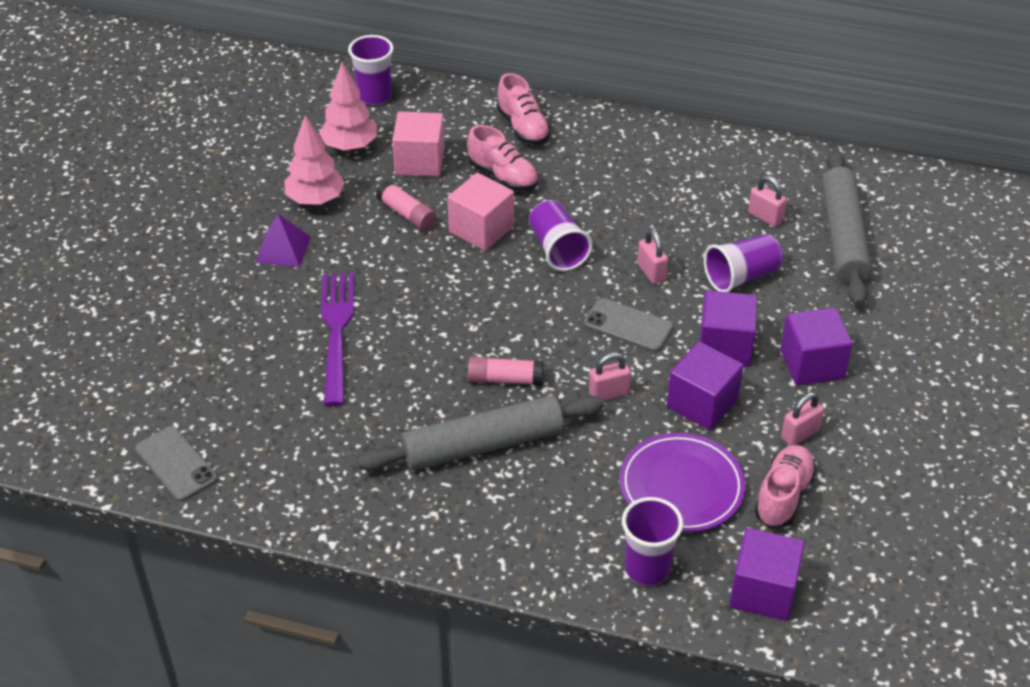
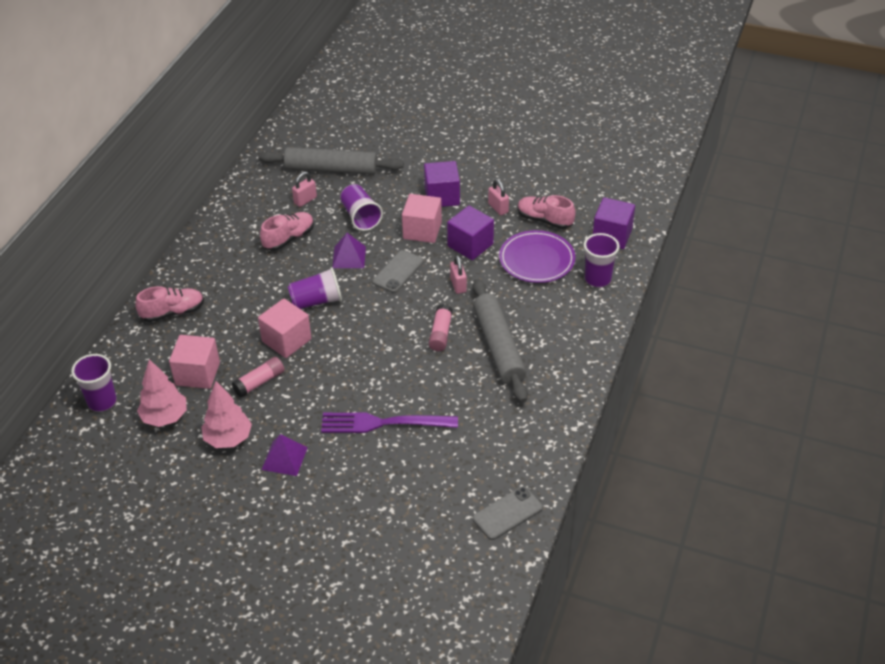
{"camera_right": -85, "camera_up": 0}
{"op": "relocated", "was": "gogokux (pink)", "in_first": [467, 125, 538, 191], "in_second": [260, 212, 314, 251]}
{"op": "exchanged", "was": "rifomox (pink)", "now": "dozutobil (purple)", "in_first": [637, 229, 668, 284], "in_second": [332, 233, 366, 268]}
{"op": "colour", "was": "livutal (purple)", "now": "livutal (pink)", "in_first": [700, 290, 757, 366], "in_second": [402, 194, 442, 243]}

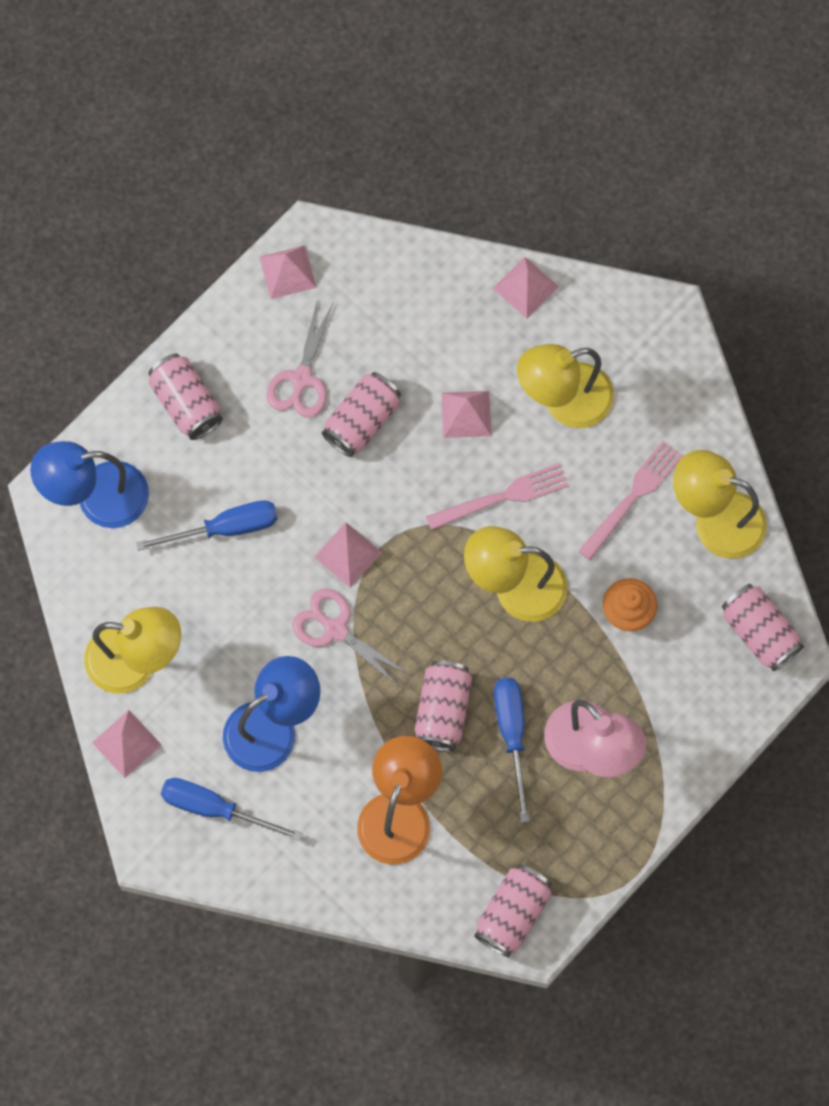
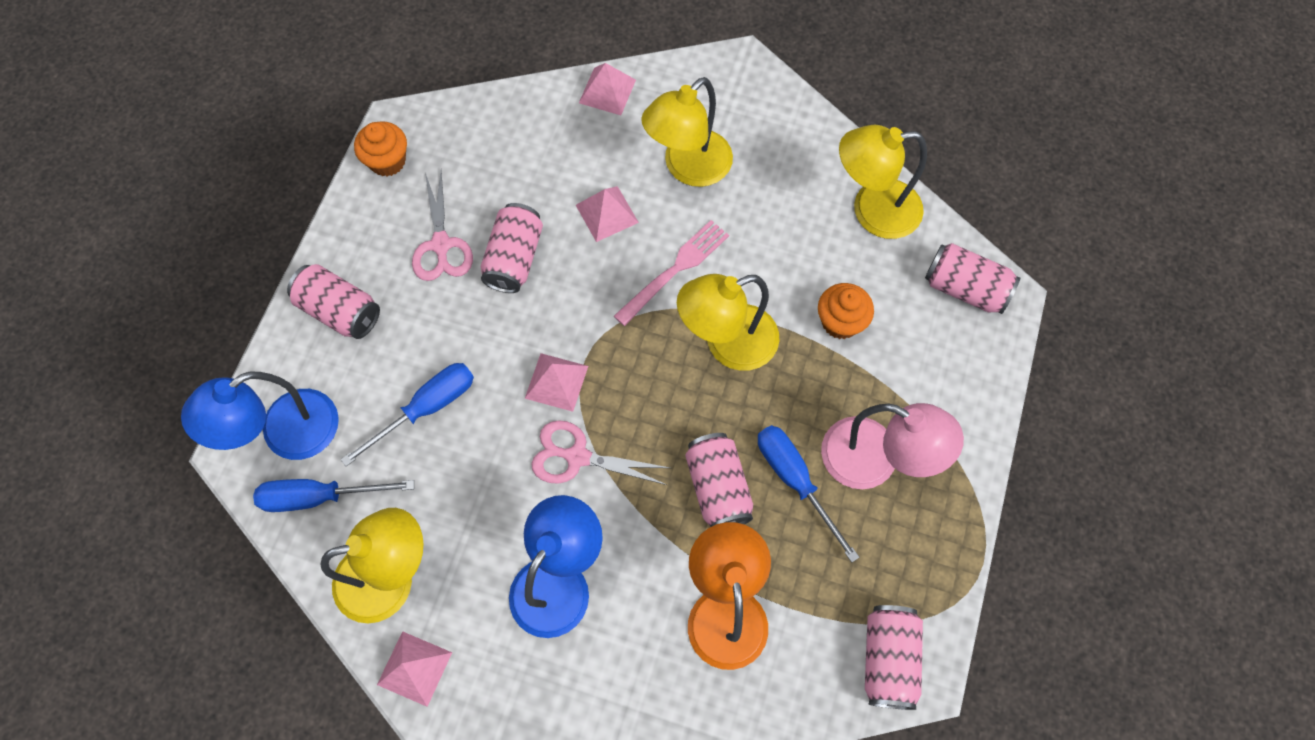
{"camera_right": -25, "camera_up": -5}
{"op": "missing", "was": "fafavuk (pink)", "in_first": [578, 441, 683, 560]}
{"op": "relocated", "was": "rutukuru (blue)", "in_first": [161, 778, 303, 841], "in_second": [253, 479, 414, 512]}
{"op": "exchanged", "was": "dozutobil (pink)", "now": "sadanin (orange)", "in_first": [259, 245, 317, 299], "in_second": [354, 121, 407, 176]}

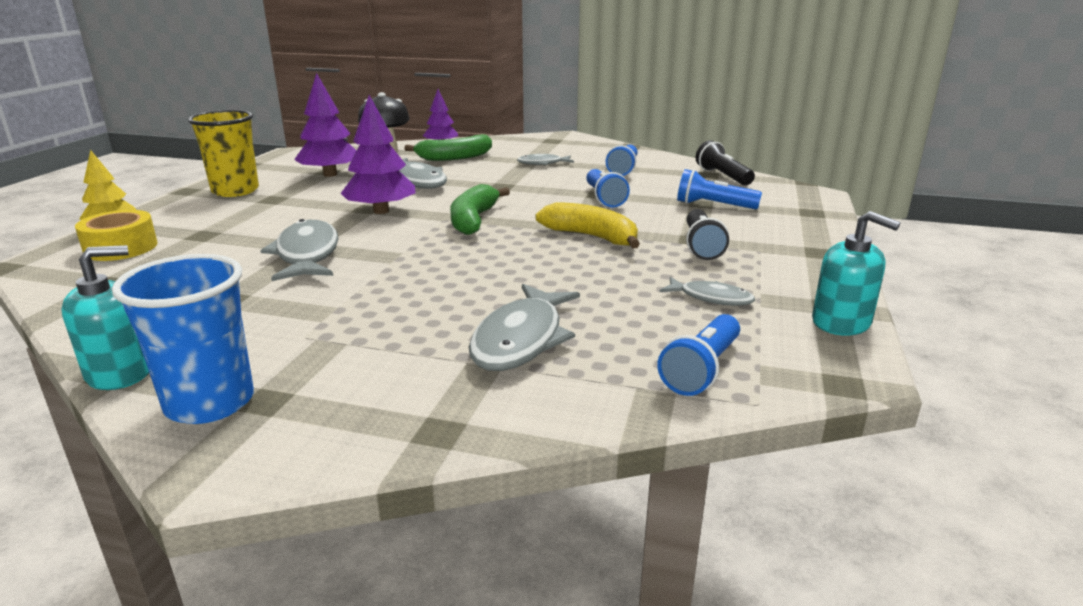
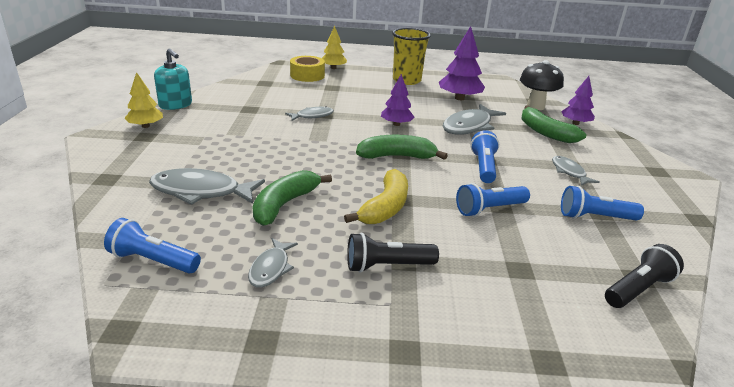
{"camera_right": 75, "camera_up": 5}
{"op": "missing", "was": "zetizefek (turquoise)", "in_first": [812, 211, 901, 336]}
{"op": "appeared", "now": "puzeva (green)", "in_second": [253, 170, 332, 226]}
{"op": "relocated", "was": "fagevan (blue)", "in_first": [677, 169, 762, 209], "in_second": [471, 130, 499, 183]}
{"op": "exchanged", "was": "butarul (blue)", "now": "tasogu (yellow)", "in_first": [112, 254, 254, 424], "in_second": [124, 72, 163, 128]}
{"op": "size", "was": "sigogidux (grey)", "in_first": [260, 219, 339, 281], "in_second": [285, 106, 334, 121], "ratio": 0.57}
{"op": "size", "was": "tasogu (purple)", "in_first": [341, 95, 415, 214], "in_second": [381, 74, 415, 126], "ratio": 0.65}

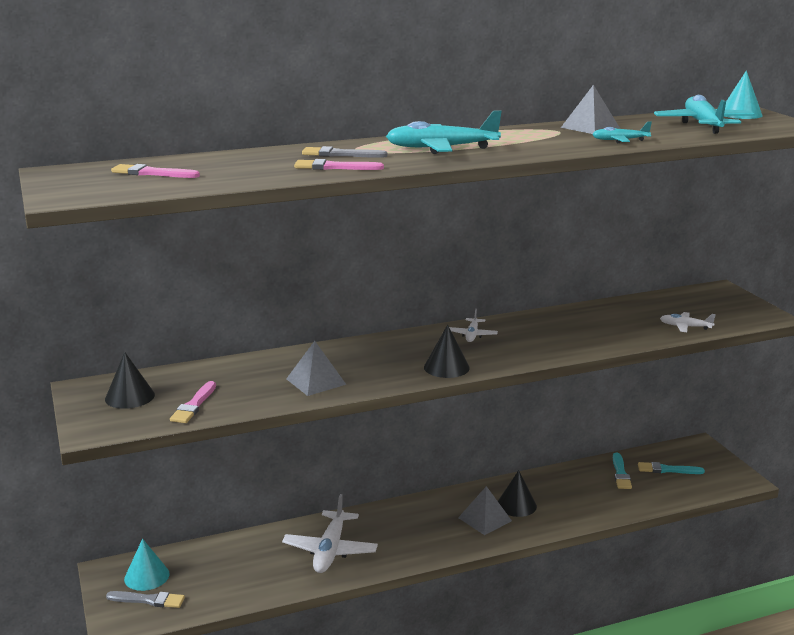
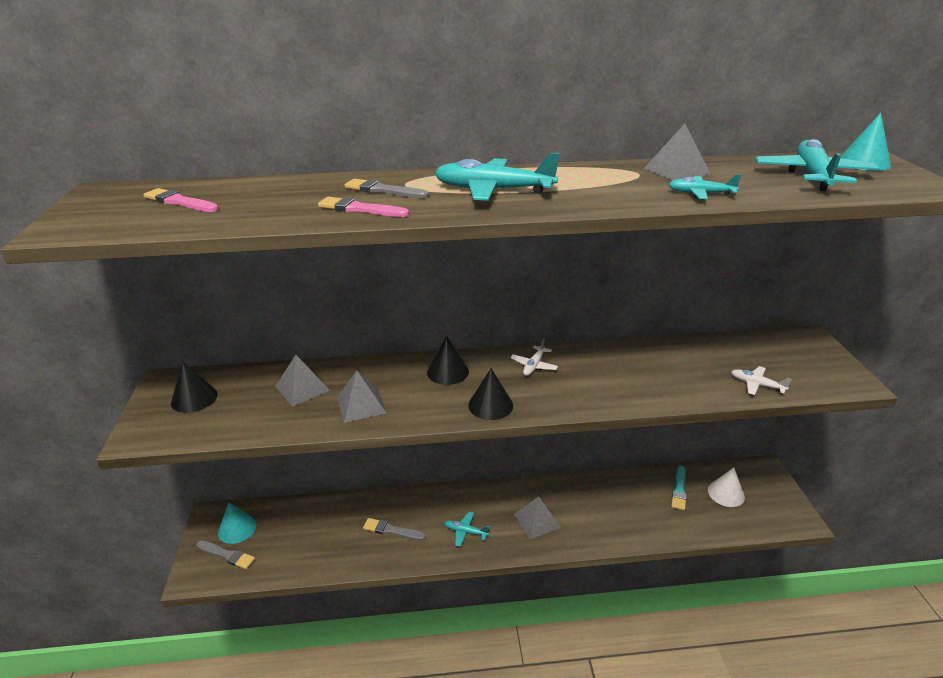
{"camera_right": 15, "camera_up": 10}
{"op": "missing", "was": "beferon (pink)", "in_first": [170, 381, 216, 423]}
{"op": "appeared", "now": "dozutobil (grey)", "in_second": [275, 355, 330, 407]}
{"op": "appeared", "now": "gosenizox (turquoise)", "in_second": [444, 512, 490, 547]}
{"op": "relocated", "was": "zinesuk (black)", "in_first": [498, 470, 537, 517], "in_second": [427, 336, 469, 385]}
{"op": "exchanged", "was": "gosenizox (white)", "now": "beferon (grey)", "in_first": [282, 494, 378, 573], "in_second": [363, 518, 426, 540]}
{"op": "exchanged", "was": "beferon (turquoise)", "now": "zinesuk (white)", "in_first": [638, 462, 705, 474], "in_second": [708, 468, 745, 507]}

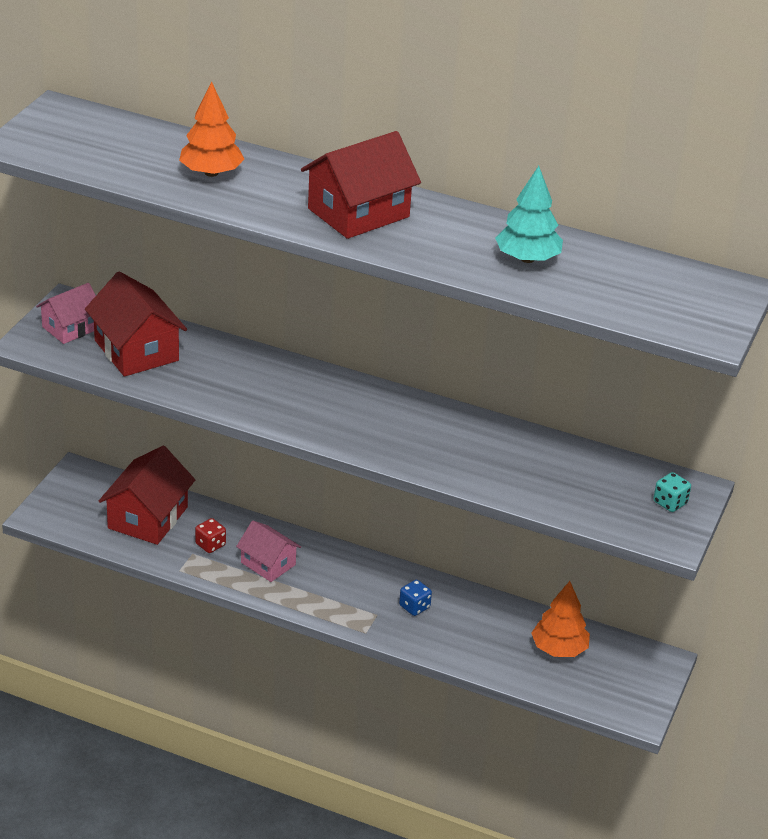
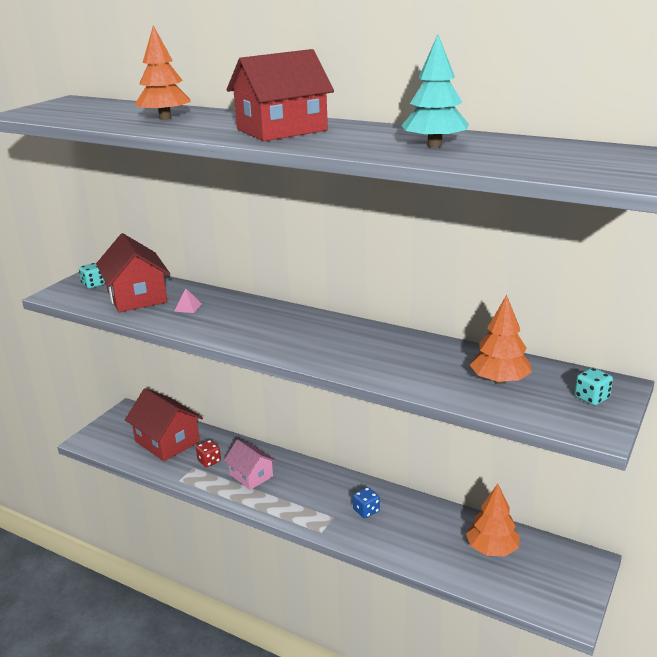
{"camera_right": 10, "camera_up": -10}
{"op": "appeared", "now": "dozutobil (pink)", "in_second": [174, 288, 202, 313]}
{"op": "appeared", "now": "tasogu (orange)", "in_second": [470, 295, 532, 384]}
{"op": "exchanged", "was": "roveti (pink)", "now": "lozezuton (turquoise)", "in_first": [36, 283, 96, 344], "in_second": [79, 263, 105, 289]}
{"op": "spun", "was": "roveti (red)", "in_first": [98, 446, 195, 545], "in_second": [125, 388, 203, 462], "clockwise": -75}

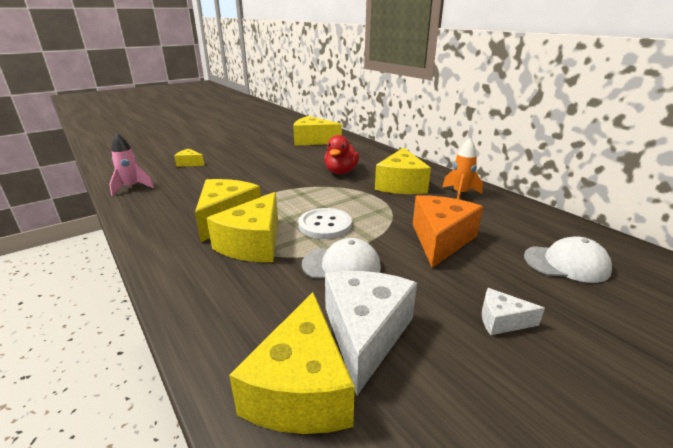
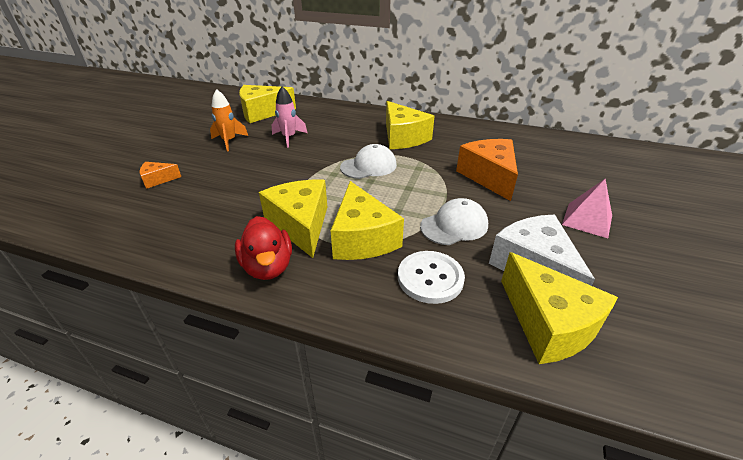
{"camera_right": -35, "camera_up": 10}
{"op": "relocated", "was": "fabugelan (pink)", "in_first": [109, 133, 154, 196], "in_second": [272, 86, 307, 148]}
{"op": "relocated", "was": "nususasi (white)", "in_first": [298, 208, 352, 239], "in_second": [398, 251, 465, 304]}
{"op": "relocated", "was": "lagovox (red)", "in_first": [324, 135, 359, 174], "in_second": [235, 216, 292, 280]}
{"op": "relocated", "was": "fabugelan (orange)", "in_first": [442, 138, 483, 199], "in_second": [210, 89, 248, 151]}
{"op": "relocated", "was": "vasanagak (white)", "in_first": [524, 236, 612, 283], "in_second": [340, 144, 397, 179]}
{"op": "exchanged", "was": "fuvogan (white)", "now": "dozutobil (pink)", "in_first": [482, 288, 545, 335], "in_second": [562, 179, 612, 238]}
{"op": "colour", "was": "fuvogan (yellow)", "now": "fuvogan (orange)", "in_first": [174, 149, 204, 167], "in_second": [140, 162, 181, 189]}

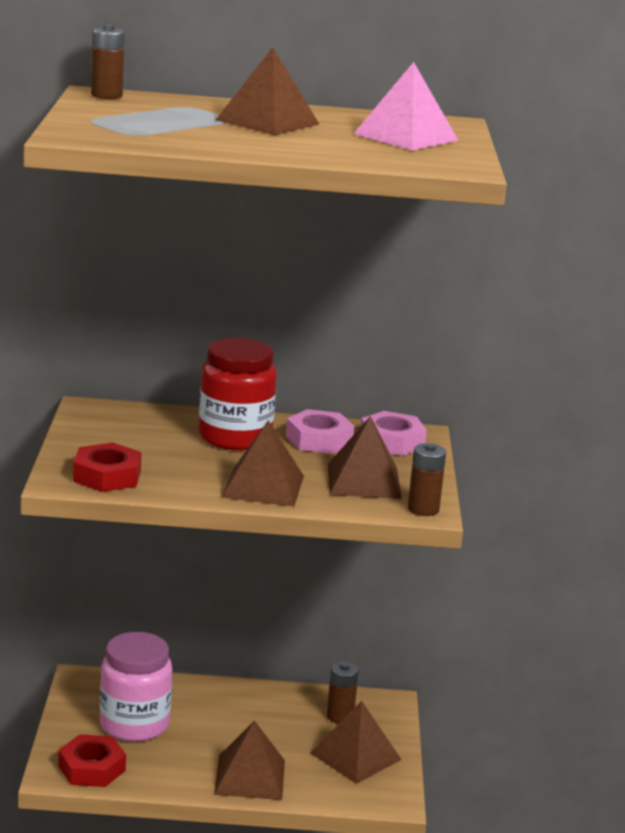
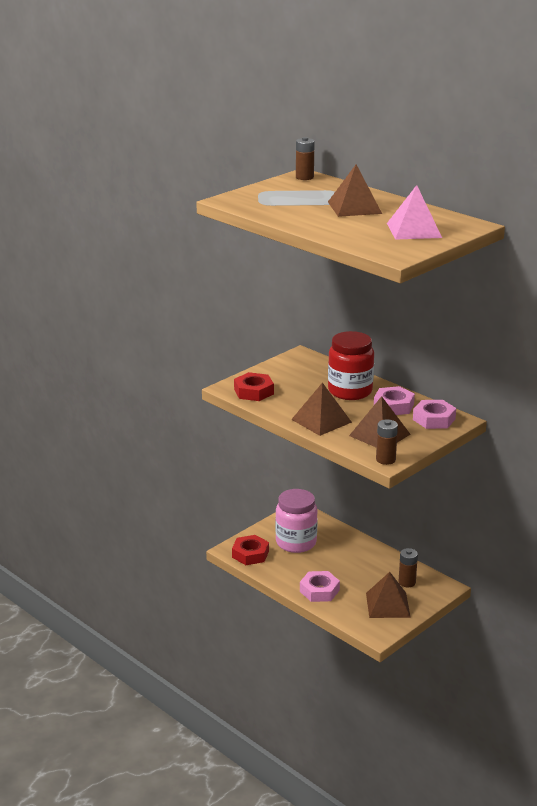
{"camera_right": 45, "camera_up": 5}
{"op": "exchanged", "was": "dozutobil (brown)", "now": "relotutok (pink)", "in_first": [214, 720, 285, 800], "in_second": [300, 571, 340, 602]}

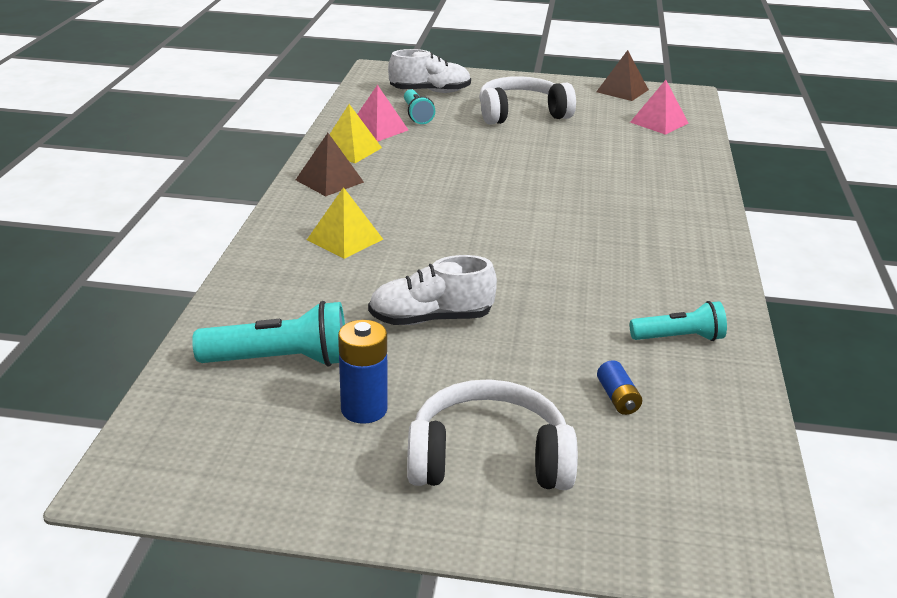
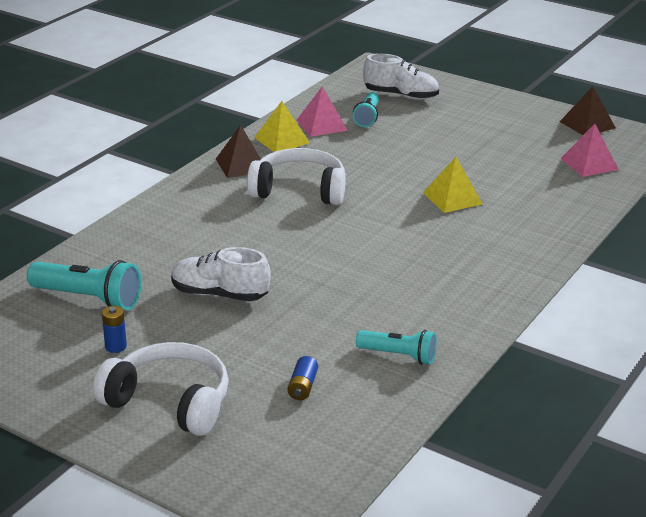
{"camera_right": 25, "camera_up": 0}
{"op": "relocated", "was": "dozutobil (yellow)", "in_first": [307, 187, 384, 259], "in_second": [423, 157, 483, 213]}
{"op": "relocated", "was": "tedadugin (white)", "in_first": [479, 76, 576, 125], "in_second": [247, 148, 346, 205]}
{"op": "size", "was": "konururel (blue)", "in_first": [338, 320, 388, 424], "in_second": [102, 306, 127, 353], "ratio": 0.61}

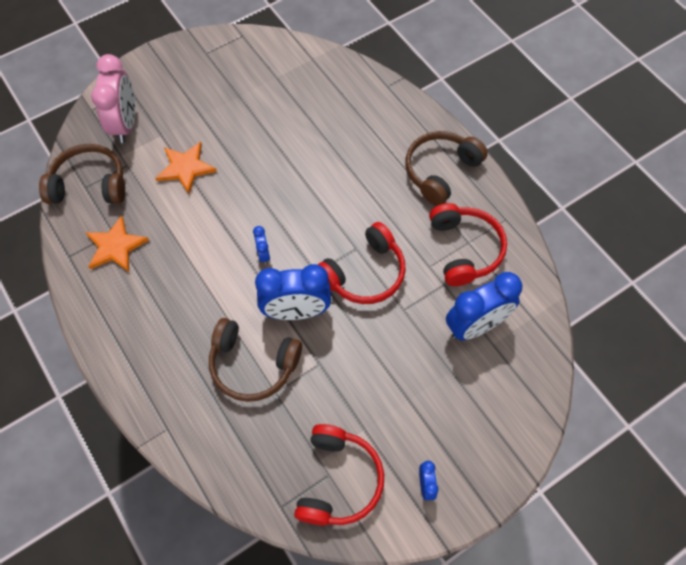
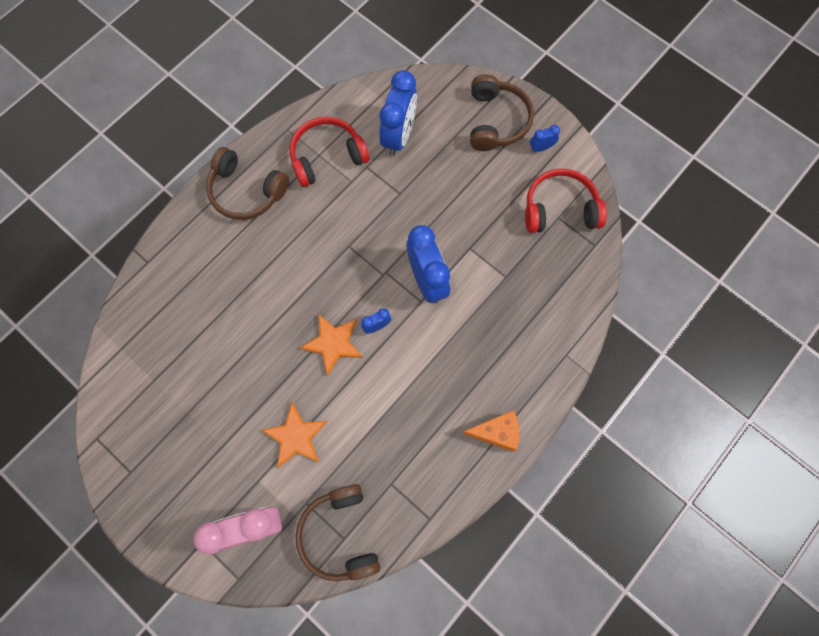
{"camera_right": -105, "camera_up": 10}
{"op": "missing", "was": "tedadugin (red)", "in_first": [317, 222, 406, 304]}
{"op": "appeared", "now": "fuvogan (orange)", "in_second": [462, 410, 519, 452]}
{"op": "relocated", "was": "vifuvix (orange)", "in_first": [85, 215, 149, 272], "in_second": [300, 314, 363, 376]}
{"op": "relocated", "was": "tedadugin (brown)", "in_first": [209, 318, 302, 402], "in_second": [470, 74, 534, 151]}
{"op": "spun", "was": "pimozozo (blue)", "in_first": [446, 272, 522, 340], "in_second": [379, 70, 417, 156], "clockwise": 60}

